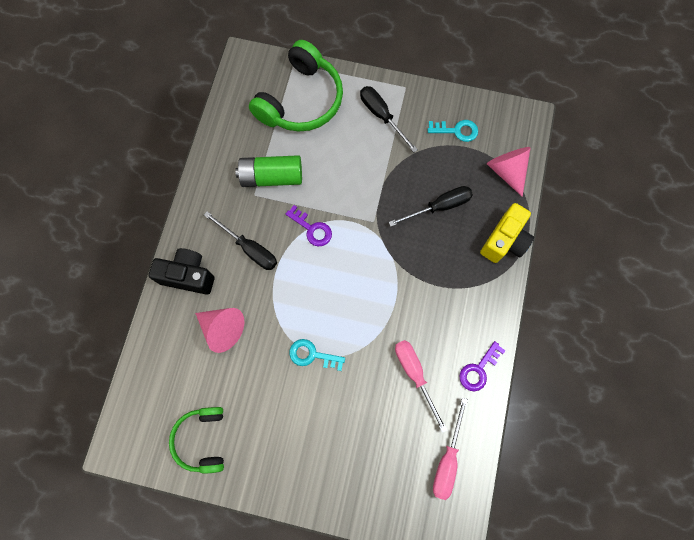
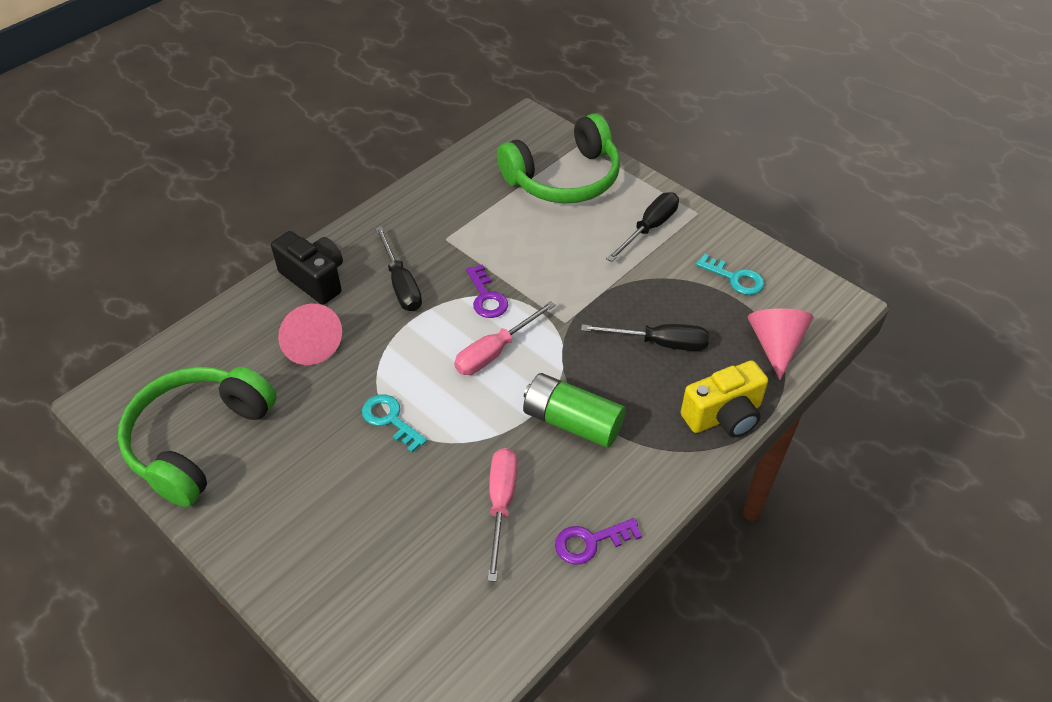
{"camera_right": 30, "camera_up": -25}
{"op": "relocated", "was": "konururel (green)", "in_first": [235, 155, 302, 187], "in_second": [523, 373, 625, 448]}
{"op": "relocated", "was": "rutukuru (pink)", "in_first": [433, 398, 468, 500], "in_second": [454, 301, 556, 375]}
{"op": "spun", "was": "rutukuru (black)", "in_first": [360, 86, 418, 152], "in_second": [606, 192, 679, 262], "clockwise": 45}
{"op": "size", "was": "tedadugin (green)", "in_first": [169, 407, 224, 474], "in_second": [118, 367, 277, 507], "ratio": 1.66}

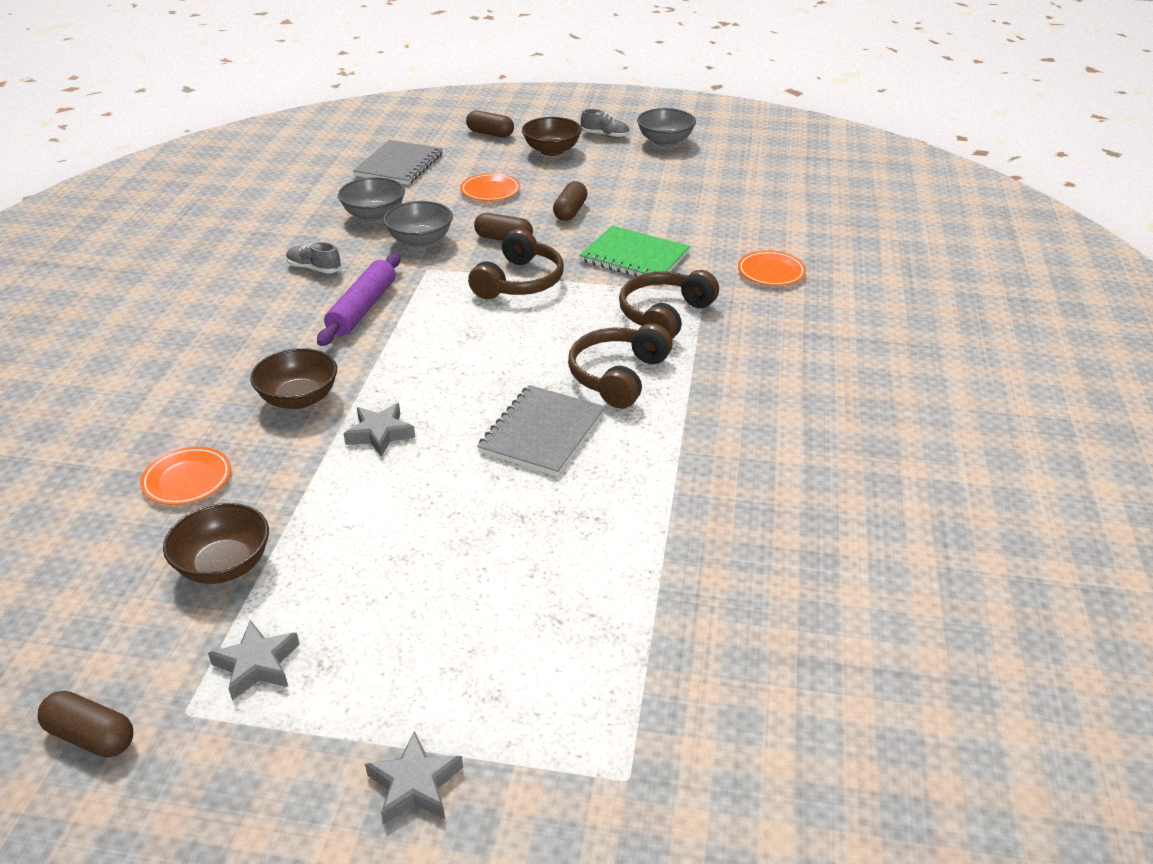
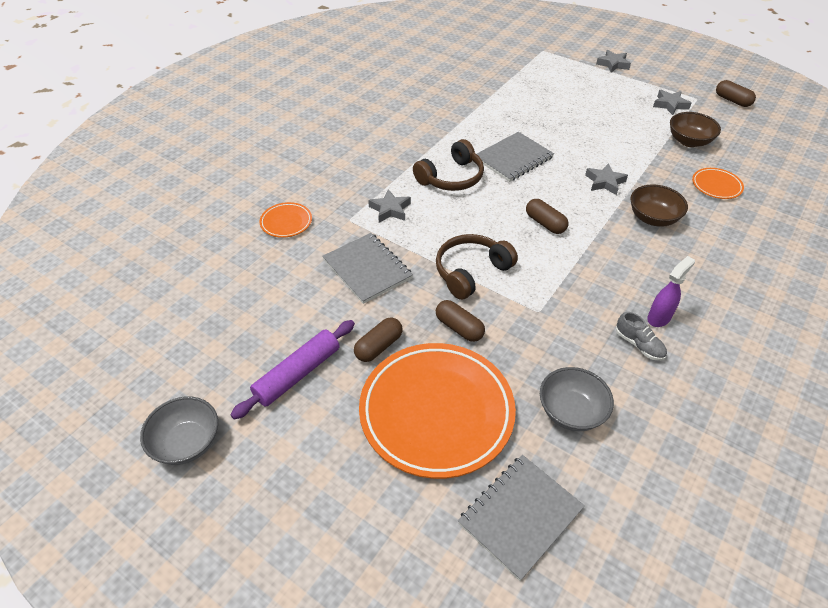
{"camera_right": -155, "camera_up": 10}
{"op": "missing", "was": "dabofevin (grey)", "in_first": [383, 201, 453, 248]}
{"op": "missing", "was": "dabofevin (brown)", "in_first": [522, 117, 582, 156]}
{"op": "missing", "was": "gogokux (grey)", "in_first": [581, 109, 630, 138]}
{"op": "appeared", "now": "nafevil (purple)", "in_second": [647, 256, 695, 327]}
{"op": "relocated", "was": "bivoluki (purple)", "in_first": [317, 253, 401, 346], "in_second": [230, 320, 355, 420]}
{"op": "relocated", "was": "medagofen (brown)", "in_first": [466, 110, 514, 137], "in_second": [526, 199, 568, 234]}
{"op": "exchanged", "was": "tedadugin (brown)", "now": "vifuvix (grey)", "in_first": [619, 270, 719, 339], "in_second": [368, 189, 411, 222]}
{"op": "colour", "was": "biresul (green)", "now": "biresul (grey)", "in_first": [579, 226, 690, 277], "in_second": [322, 233, 413, 304]}
{"op": "size", "was": "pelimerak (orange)", "in_first": [460, 173, 520, 201], "in_second": [359, 343, 516, 479], "ratio": 2.3}

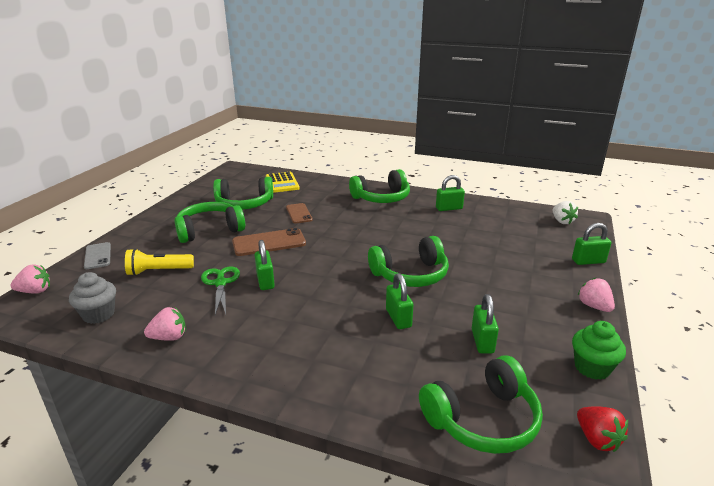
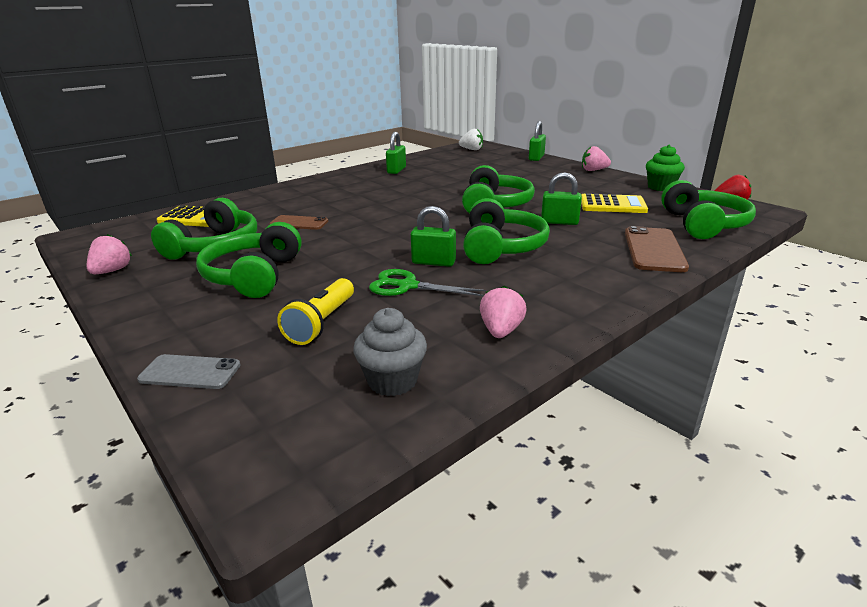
{"camera_right": -60, "camera_up": 0}
{"op": "relocated", "was": "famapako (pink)", "in_first": [10, 264, 50, 294], "in_second": [87, 234, 132, 274]}
{"op": "relocated", "was": "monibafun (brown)", "in_first": [232, 228, 306, 256], "in_second": [625, 226, 689, 272]}
{"op": "relocated", "was": "tedadugin (green)", "in_first": [349, 169, 410, 203], "in_second": [463, 198, 550, 264]}
{"op": "exchanged", "was": "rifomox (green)", "now": "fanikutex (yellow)", "in_first": [472, 294, 499, 354], "in_second": [581, 194, 648, 213]}

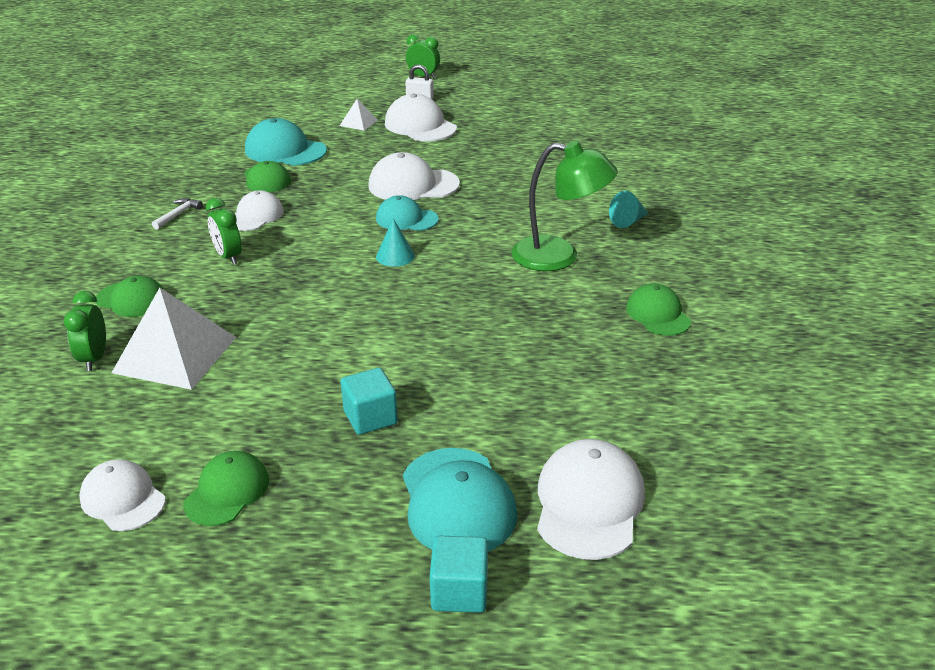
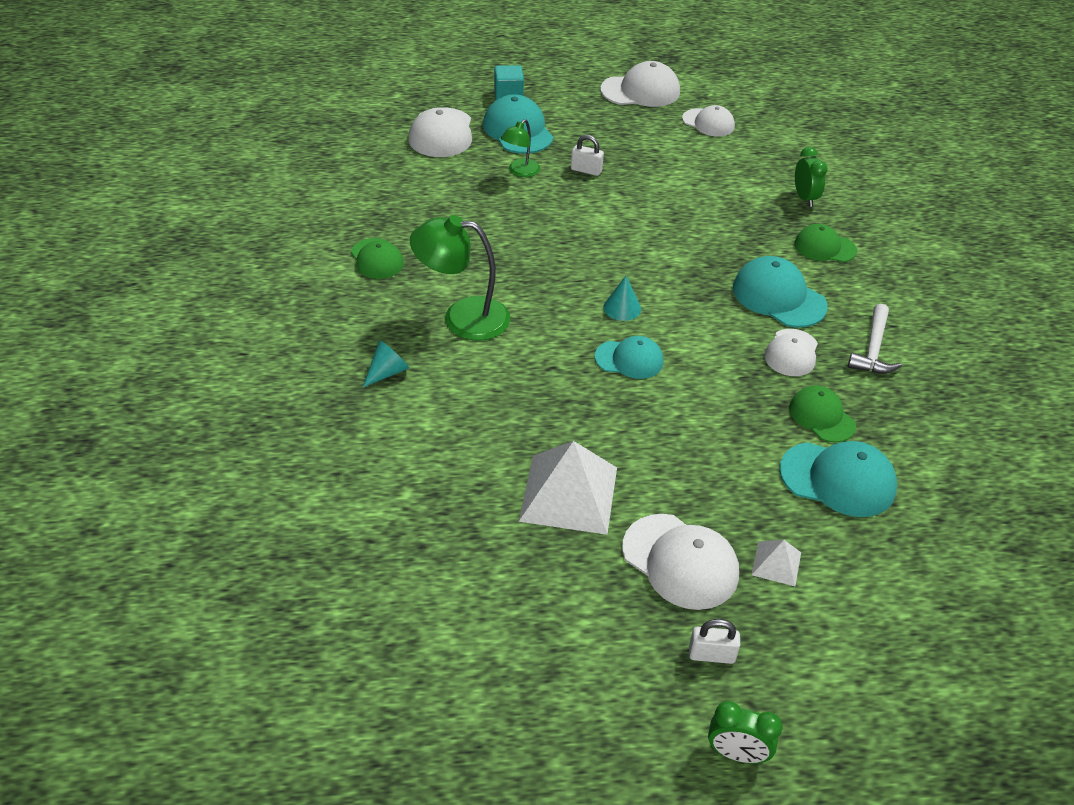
{"camera_right": 170, "camera_up": 10}
{"op": "missing", "was": "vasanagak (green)", "in_first": [183, 451, 269, 526]}
{"op": "appeared", "now": "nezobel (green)", "in_second": [501, 119, 540, 177]}
{"op": "relocated", "was": "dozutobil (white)", "in_first": [112, 288, 236, 390], "in_second": [519, 441, 617, 535]}
{"op": "relocated", "was": "vasanagak (white)", "in_first": [368, 152, 460, 200], "in_second": [600, 61, 680, 107]}
{"op": "exchanged", "was": "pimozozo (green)", "now": "vasanagak (turquoise)", "in_first": [206, 198, 242, 265], "in_second": [733, 256, 828, 328]}
{"op": "exchanged", "was": "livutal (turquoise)", "now": "rifomox (white)", "in_first": [341, 368, 398, 435], "in_second": [571, 135, 604, 176]}
{"op": "size", "was": "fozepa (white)", "in_first": [152, 198, 203, 230], "in_second": [848, 304, 902, 374], "ratio": 1.57}

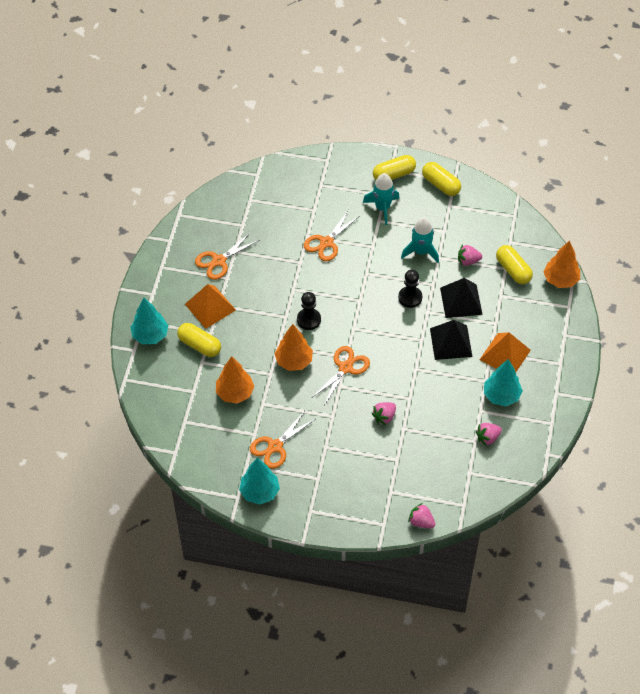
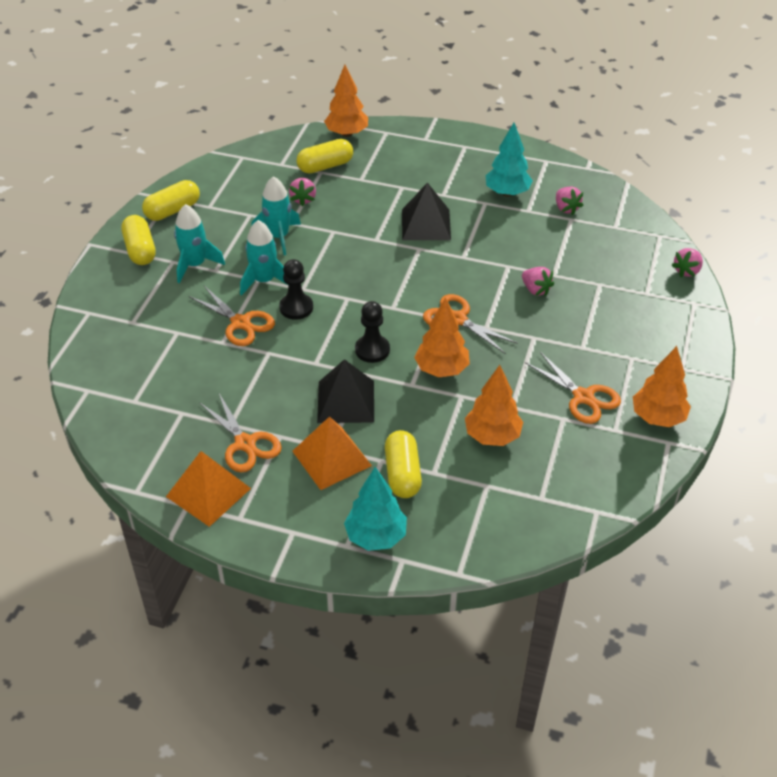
{"camera_right": -85, "camera_up": -10}
{"op": "appeared", "now": "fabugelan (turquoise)", "in_second": [240, 220, 288, 296]}
{"op": "relocated", "was": "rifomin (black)", "in_first": [398, 270, 422, 308], "in_second": [279, 259, 313, 320]}
{"op": "relocated", "was": "dozutobil (black)", "in_first": [440, 278, 483, 318], "in_second": [317, 359, 374, 423]}
{"op": "relocated", "was": "dozutobil (orange)", "in_first": [480, 332, 531, 372], "in_second": [166, 451, 251, 527]}
{"op": "colour", "was": "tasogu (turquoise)", "now": "tasogu (orange)", "in_first": [239, 458, 280, 505], "in_second": [633, 346, 691, 427]}
{"op": "spun", "was": "medagofen (yellow)", "in_first": [177, 323, 221, 357], "in_second": [385, 430, 422, 498], "clockwise": -45}

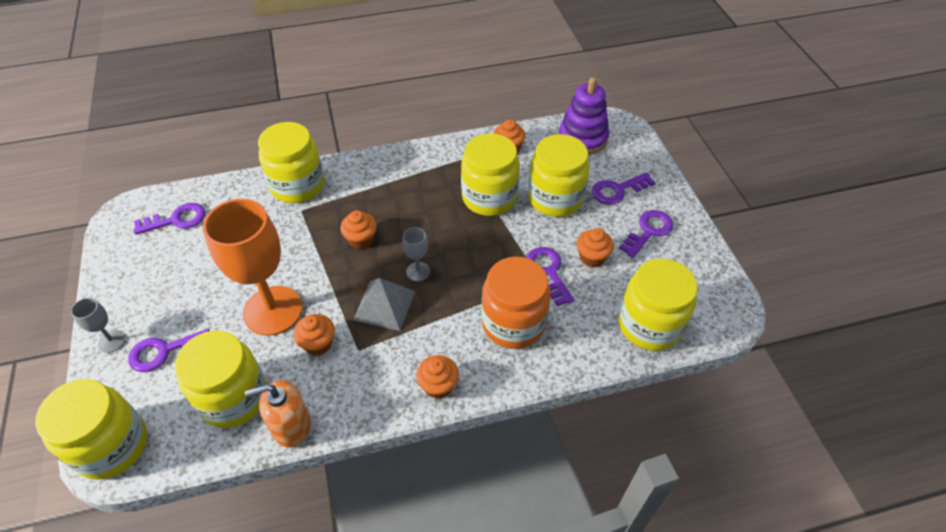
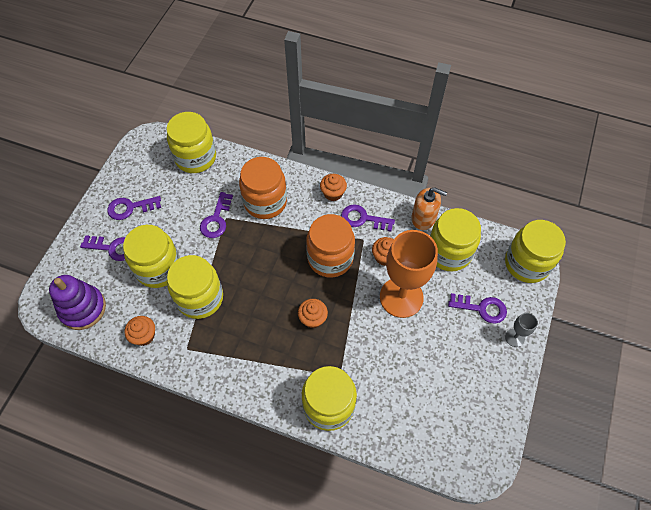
{"camera_right": -145, "camera_up": 10}
{"op": "missing", "was": "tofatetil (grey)", "in_first": [402, 227, 430, 281]}
{"op": "missing", "was": "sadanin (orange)", "in_first": [577, 228, 614, 267]}
{"op": "relocated", "was": "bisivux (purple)", "in_first": [134, 203, 205, 235], "in_second": [341, 204, 395, 231]}
{"op": "exchanged", "was": "dozutobil (grey)", "now": "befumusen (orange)", "in_first": [353, 278, 415, 331], "in_second": [306, 214, 355, 277]}

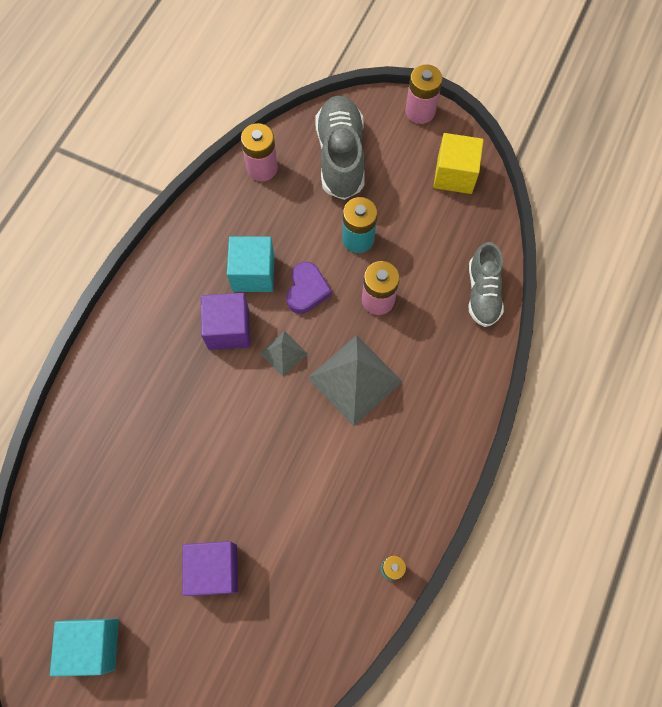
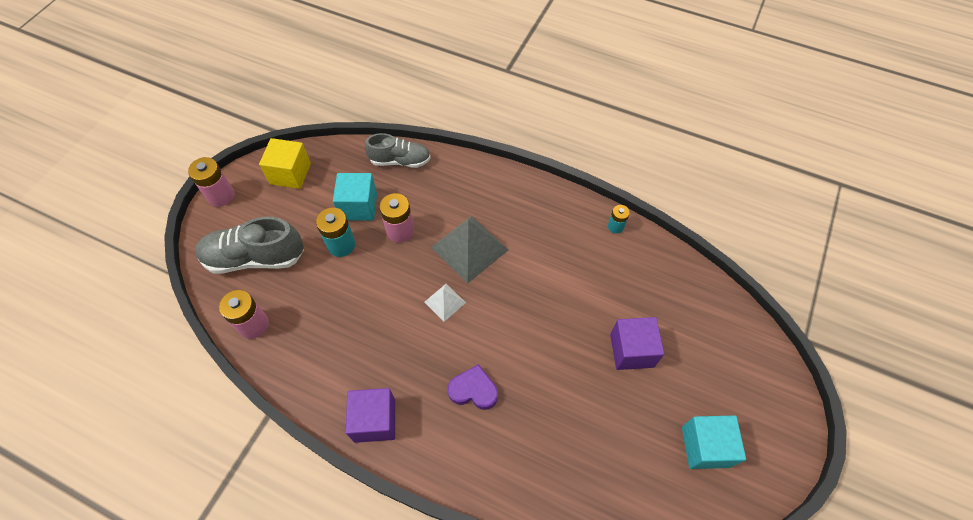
{"camera_right": -90, "camera_up": -10}
{"op": "relocated", "was": "livutal (purple)", "in_first": [201, 293, 250, 350], "in_second": [346, 388, 395, 443]}
{"op": "relocated", "was": "livutal (turquoise)", "in_first": [227, 236, 274, 292], "in_second": [333, 173, 377, 221]}
{"op": "relocated", "was": "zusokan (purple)", "in_first": [286, 262, 332, 314], "in_second": [447, 364, 498, 410]}
{"op": "colour", "was": "dozutobil (grey)", "now": "dozutobil (white)", "in_first": [260, 331, 308, 376], "in_second": [424, 284, 466, 322]}

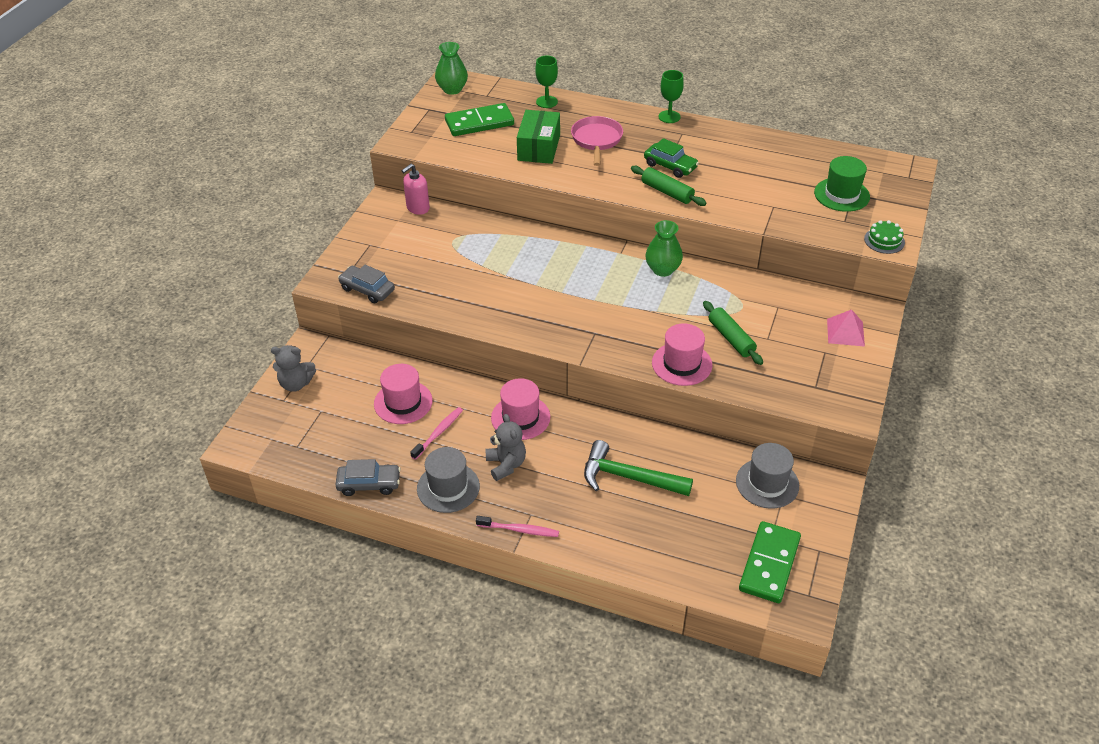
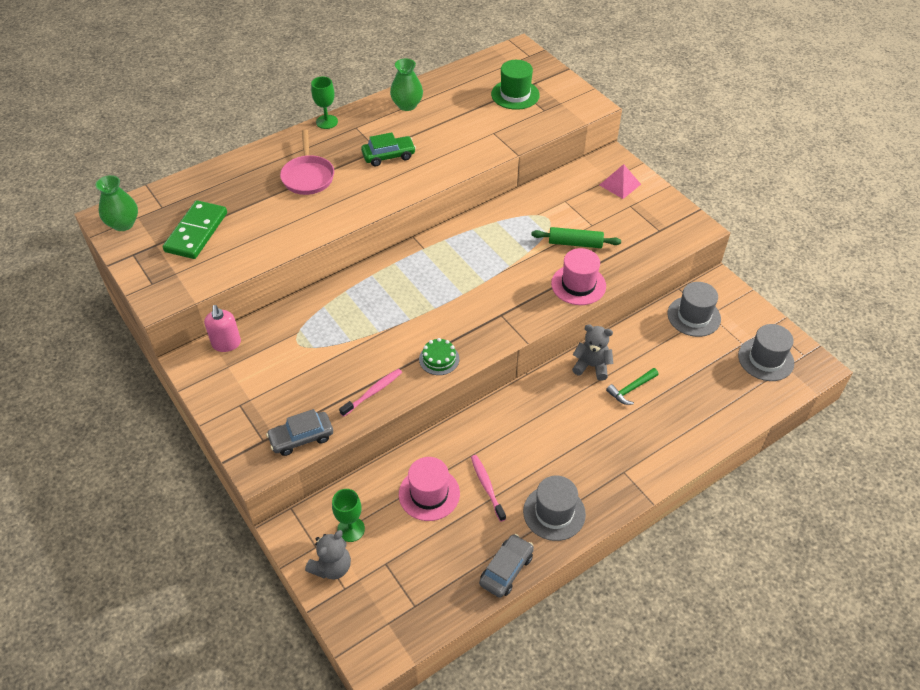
{"camera_right": -55, "camera_up": 5}
{"op": "missing", "was": "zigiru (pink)", "in_first": [491, 378, 551, 440]}
{"op": "missing", "was": "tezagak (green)", "in_first": [517, 110, 560, 164]}
{"op": "missing", "was": "bivoluki (green)", "in_first": [631, 166, 707, 206]}
{"op": "relocated", "was": "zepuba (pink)", "in_first": [476, 516, 559, 537], "in_second": [339, 369, 402, 417]}
{"op": "relocated", "was": "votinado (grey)", "in_first": [486, 414, 526, 481], "in_second": [572, 324, 613, 380]}
{"op": "relocated", "was": "tofatetil (green)", "in_first": [535, 56, 558, 108], "in_second": [332, 489, 365, 542]}
{"op": "relocated", "was": "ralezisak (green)", "in_first": [645, 220, 683, 277], "in_second": [390, 58, 423, 111]}
{"op": "relocated", "was": "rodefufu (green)", "in_first": [864, 220, 905, 254], "in_second": [419, 338, 459, 375]}
{"op": "exchanged", "was": "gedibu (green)", "now": "zigiru (grey)", "in_first": [739, 521, 801, 603], "in_second": [738, 324, 794, 381]}
{"op": "spun", "was": "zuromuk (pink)", "in_first": [571, 116, 623, 166], "in_second": [280, 129, 334, 195], "clockwise": -135}
{"op": "size", "was": "fozepa (green)", "in_first": [584, 440, 693, 496], "in_second": [606, 368, 659, 405], "ratio": 0.57}

